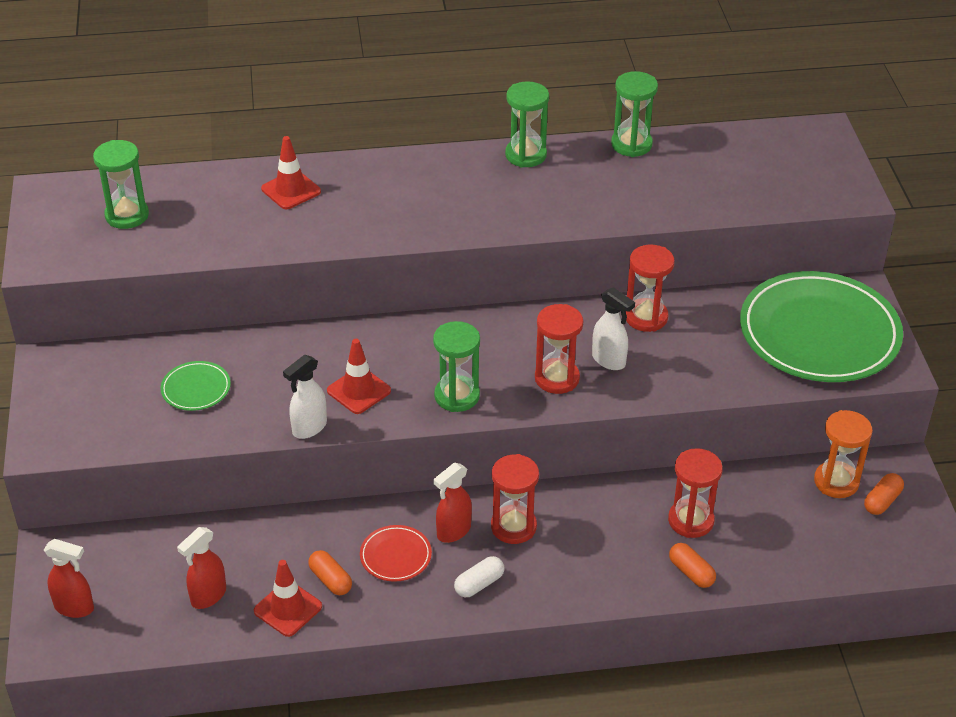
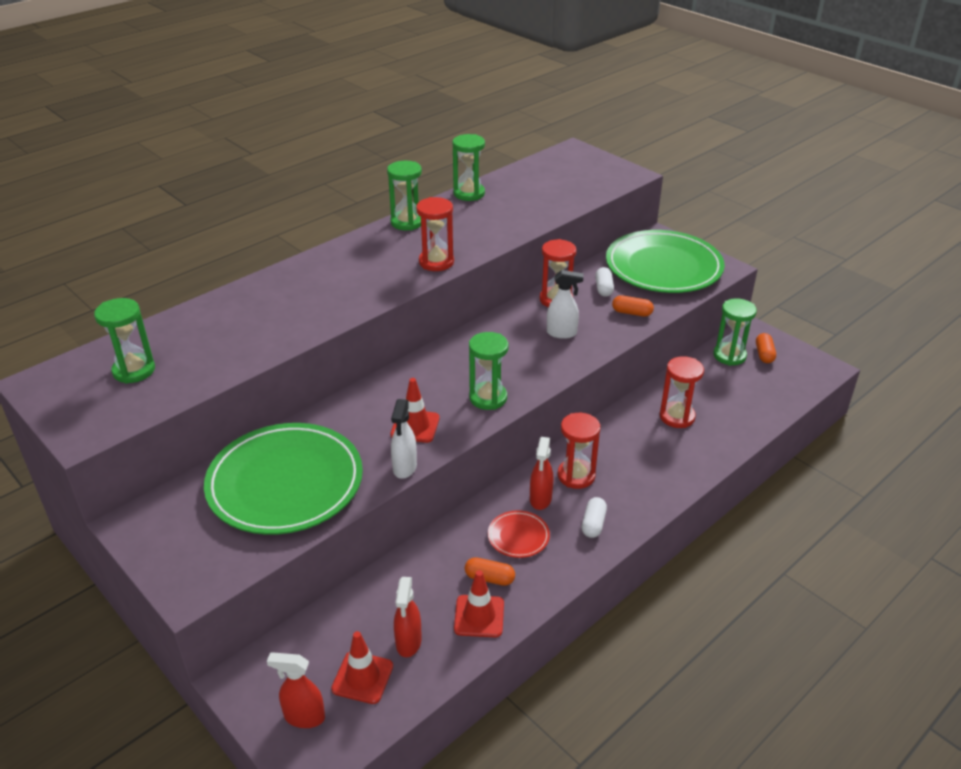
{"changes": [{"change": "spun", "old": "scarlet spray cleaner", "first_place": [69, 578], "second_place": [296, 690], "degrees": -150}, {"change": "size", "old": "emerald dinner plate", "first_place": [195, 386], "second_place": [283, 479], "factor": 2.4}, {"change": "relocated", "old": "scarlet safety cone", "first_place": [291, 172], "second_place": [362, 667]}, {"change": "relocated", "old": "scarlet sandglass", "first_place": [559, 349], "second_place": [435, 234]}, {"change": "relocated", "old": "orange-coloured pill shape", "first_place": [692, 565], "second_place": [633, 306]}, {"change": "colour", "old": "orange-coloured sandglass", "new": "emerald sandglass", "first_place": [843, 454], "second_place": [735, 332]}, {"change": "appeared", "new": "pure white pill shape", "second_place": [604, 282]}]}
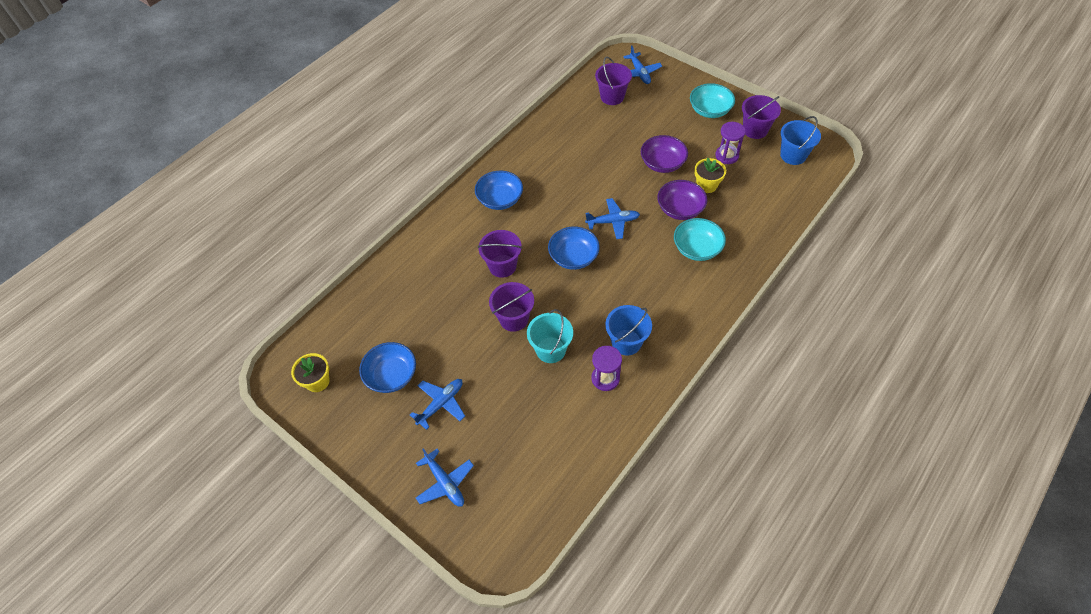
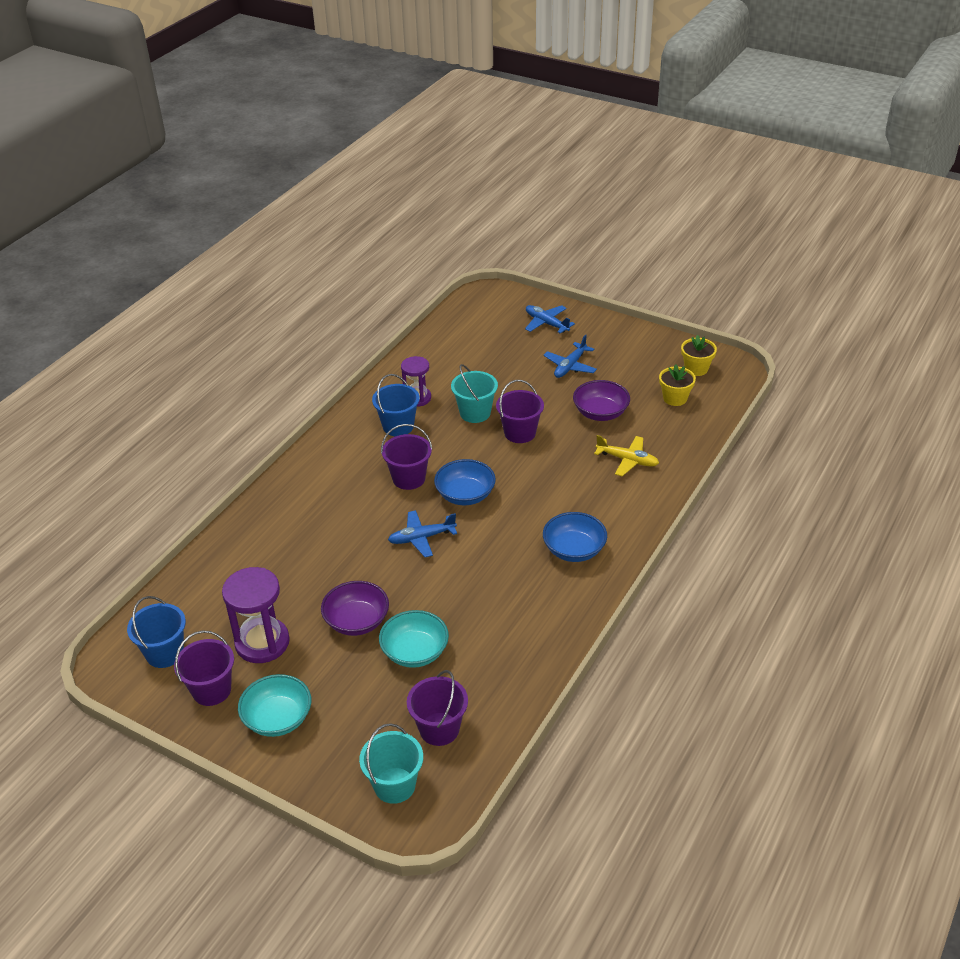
{"changes": [{"change": "missing", "old": "royal blue bowl", "first_place": [387, 367]}, {"change": "relocated", "old": "purple bucket", "first_place": [500, 254], "second_place": [406, 457]}, {"change": "exchanged", "old": "royal blue plane", "new": "aqua bucket", "first_place": [642, 64], "second_place": [391, 763]}, {"change": "relocated", "old": "purple bowl", "first_place": [682, 200], "second_place": [601, 400]}, {"change": "relocated", "old": "aqua bowl", "first_place": [700, 239], "second_place": [414, 639]}, {"change": "relocated", "old": "yellow flower pot", "first_place": [710, 175], "second_place": [677, 385]}, {"change": "size", "old": "purple sandglass", "first_place": [730, 143], "second_place": [256, 615], "factor": 1.58}, {"change": "appeared", "new": "yellow plane", "second_place": [626, 455]}]}
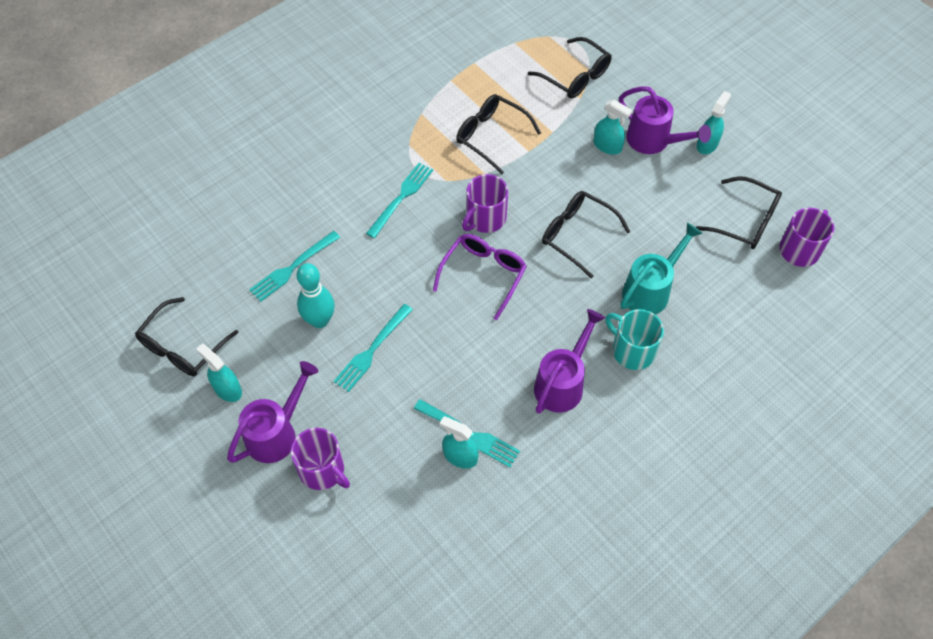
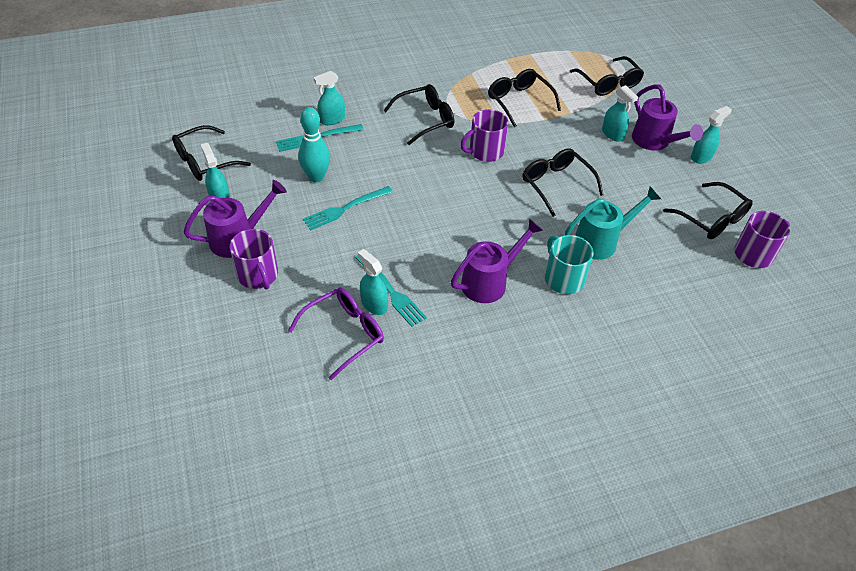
{"changes": [{"change": "exchanged", "old": "aqua table fork", "new": "black eyeglasses", "first_place": [399, 200], "second_place": [418, 114]}, {"change": "relocated", "old": "purple eyeglasses", "first_place": [480, 277], "second_place": [336, 333]}, {"change": "appeared", "new": "aqua spray cleaner", "second_place": [329, 98]}]}
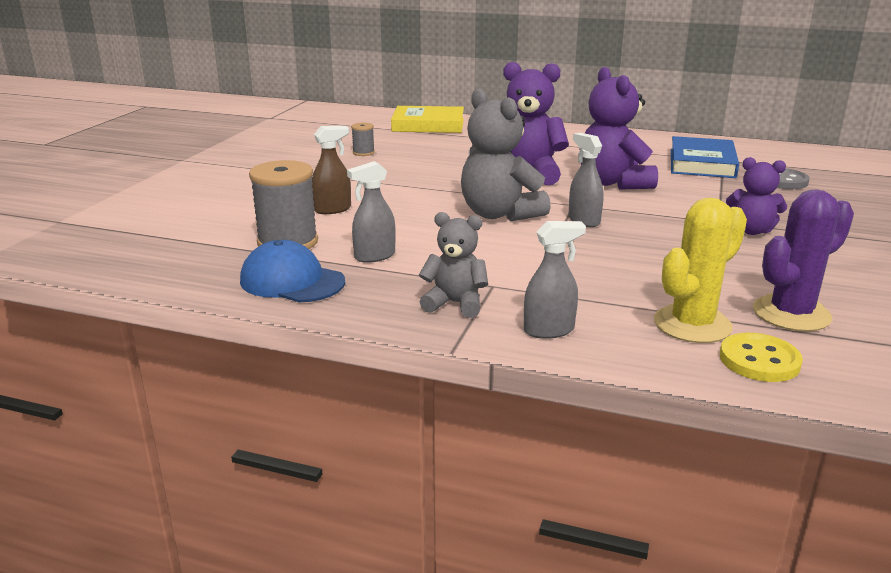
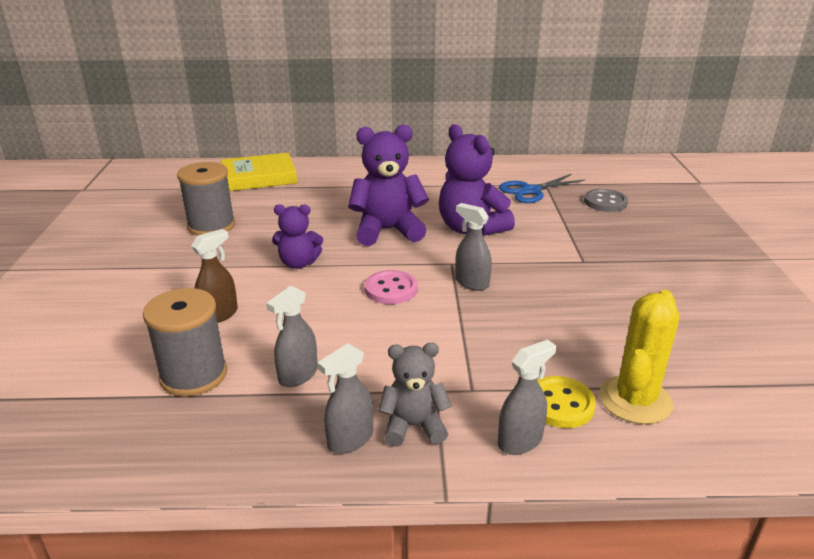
{"changes": [{"change": "missing", "old": "royal blue cap", "first_place": [292, 271]}, {"change": "size", "old": "grey reel of thread", "first_place": [363, 139], "second_place": [206, 199], "factor": 2.04}, {"change": "exchanged", "old": "grey teddy", "new": "pink sewing button", "first_place": [506, 155], "second_place": [391, 287]}, {"change": "exchanged", "old": "royal blue hardcover", "new": "royal blue scissors", "first_place": [705, 157], "second_place": [542, 188]}, {"change": "relocated", "old": "yellow sewing button", "first_place": [761, 357], "second_place": [566, 402]}, {"change": "relocated", "old": "purple teddy", "first_place": [756, 196], "second_place": [297, 236]}, {"change": "missing", "old": "purple cactus", "first_place": [803, 260]}, {"change": "appeared", "new": "grey spray cleaner", "second_place": [345, 398]}]}
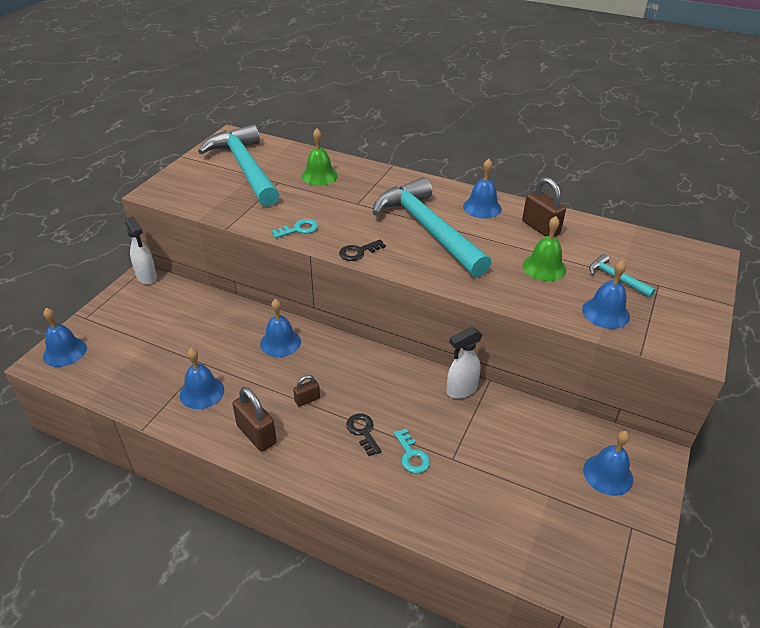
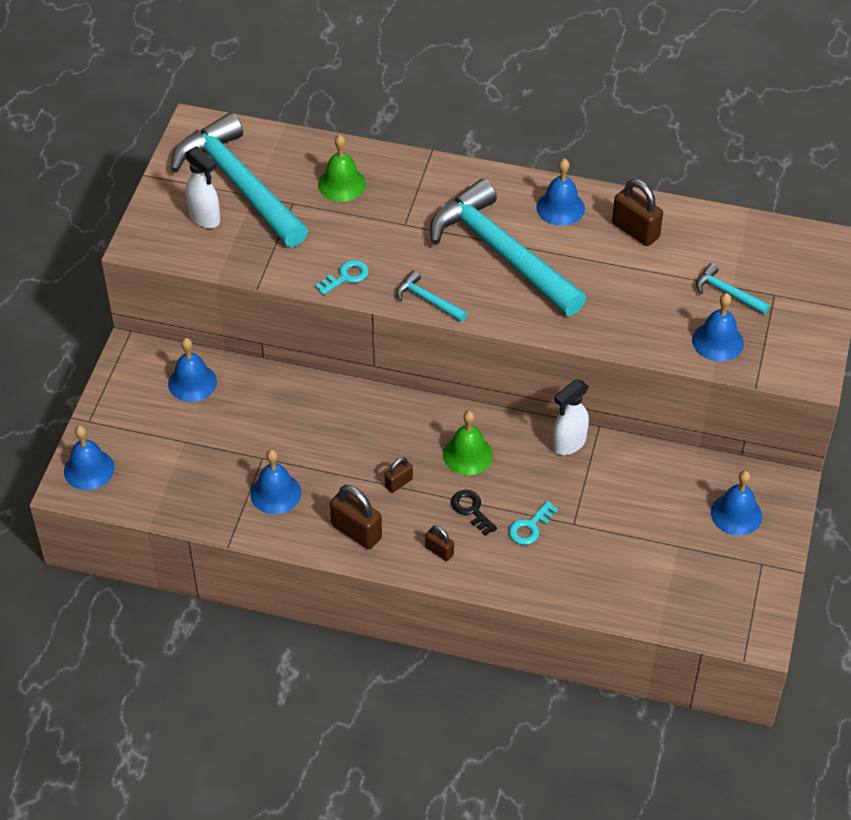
{"changes": [{"change": "relocated", "old": "pure white spray cleaner", "first_place": [141, 250], "second_place": [202, 187]}, {"change": "relocated", "old": "royal blue school bell", "first_place": [280, 328], "second_place": [192, 370]}, {"change": "exchanged", "old": "black door key", "new": "aqua claw hammer", "first_place": [362, 250], "second_place": [432, 296]}, {"change": "spun", "old": "aqua door key", "first_place": [412, 451], "second_place": [533, 523], "degrees": 75}, {"change": "relocated", "old": "emerald school bell", "first_place": [544, 248], "second_place": [468, 443]}, {"change": "appeared", "new": "dark brown padlock", "second_place": [439, 543]}]}
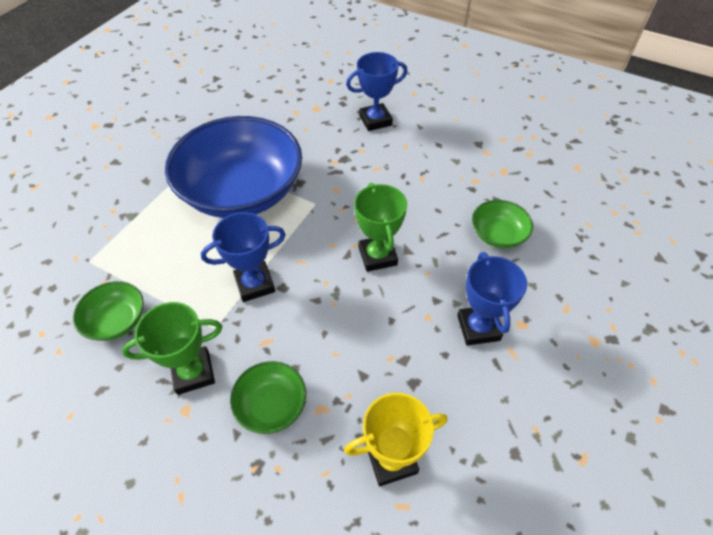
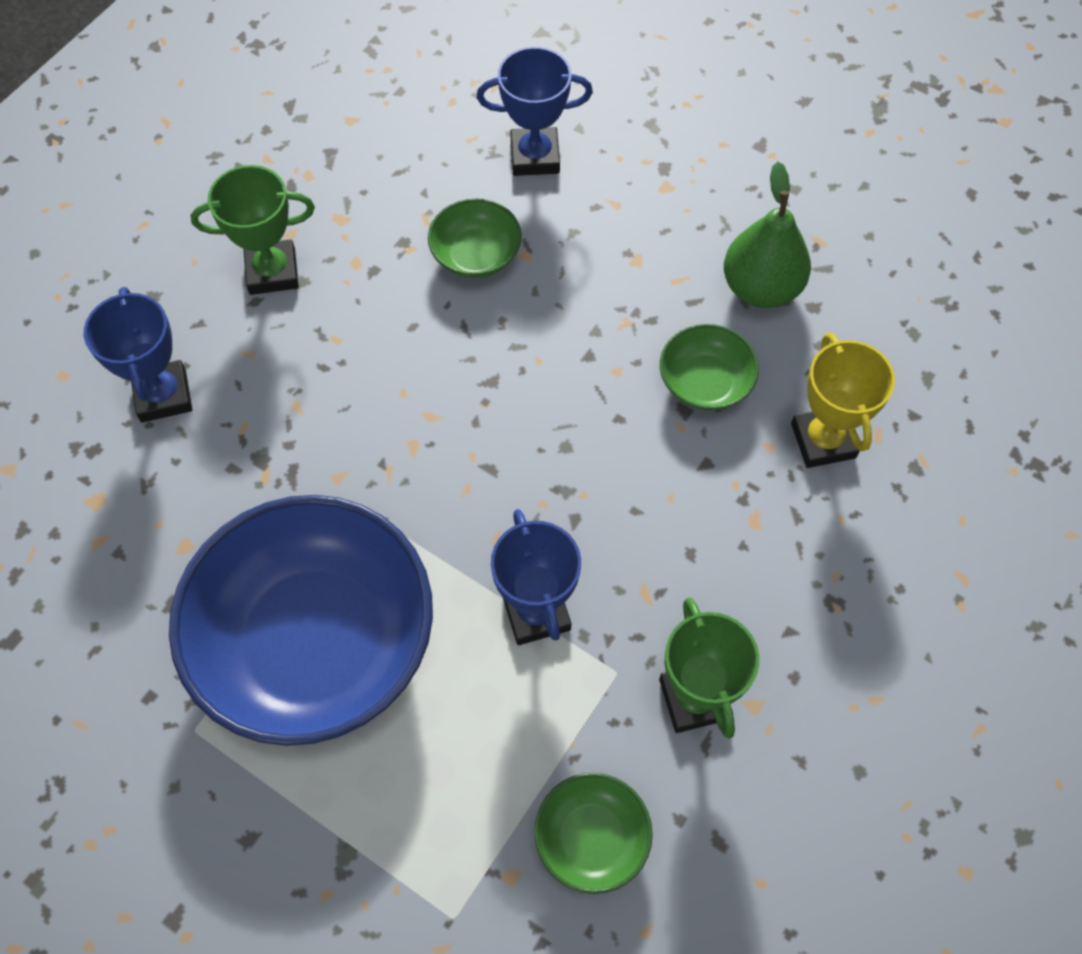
{"changes": [{"change": "relocated", "old": "emerald bowl", "first_place": [268, 397], "second_place": [709, 367]}, {"change": "relocated", "old": "emerald trophy", "first_place": [380, 227], "second_place": [253, 230]}, {"change": "relocated", "old": "royal blue trophy", "first_place": [492, 298], "second_place": [535, 111]}, {"change": "appeared", "new": "emerald pear fruit", "second_place": [767, 234]}]}
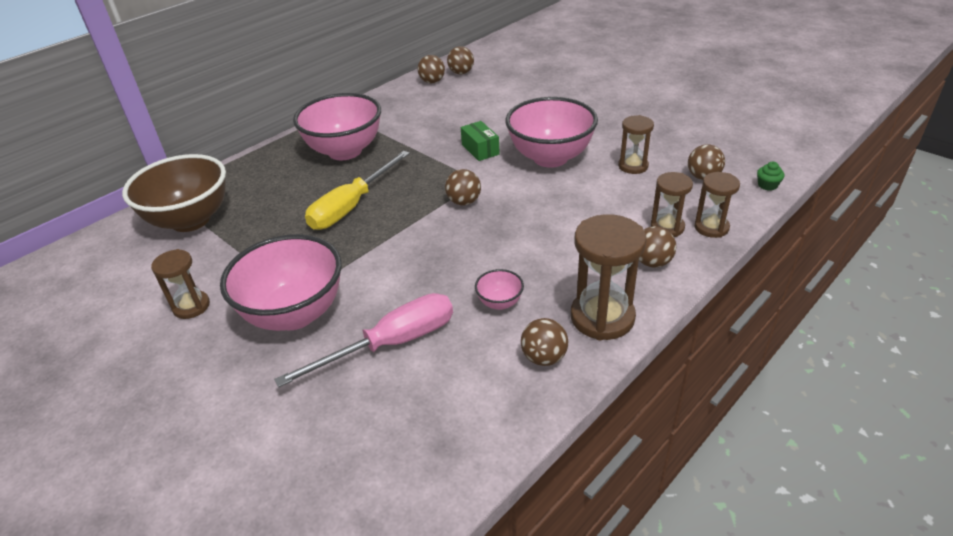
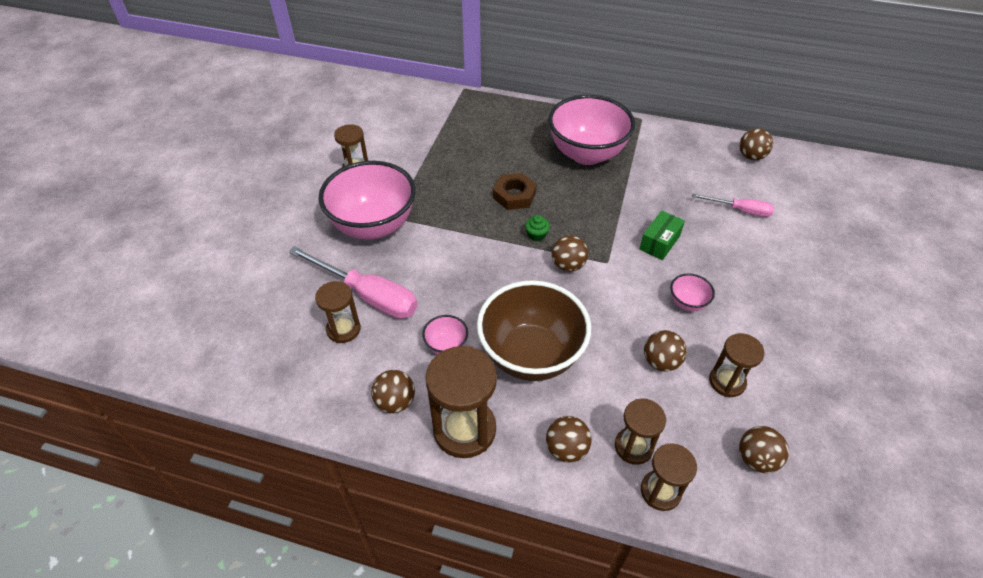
{"changes": [{"change": "relocated", "old": "dark brown bowl", "first_place": [174, 193], "second_place": [534, 330]}, {"change": "exchanged", "old": "yellow flat screwdriver", "new": "dark brown nut", "first_place": [357, 190], "second_place": [515, 191]}, {"change": "relocated", "old": "dark brown sphere", "first_place": [460, 60], "second_place": [665, 351]}, {"change": "size", "old": "pink bowl", "first_place": [551, 132], "second_place": [692, 292], "factor": 0.42}, {"change": "relocated", "old": "emerald fairy cake", "first_place": [770, 176], "second_place": [537, 228]}, {"change": "appeared", "new": "dark brown sandglass", "second_place": [338, 312]}, {"change": "appeared", "new": "pink flat screwdriver", "second_place": [733, 205]}]}
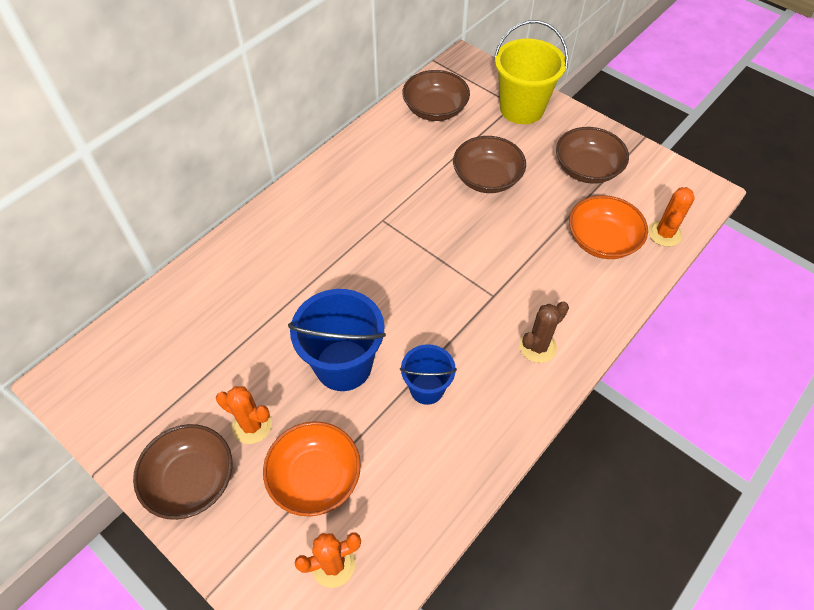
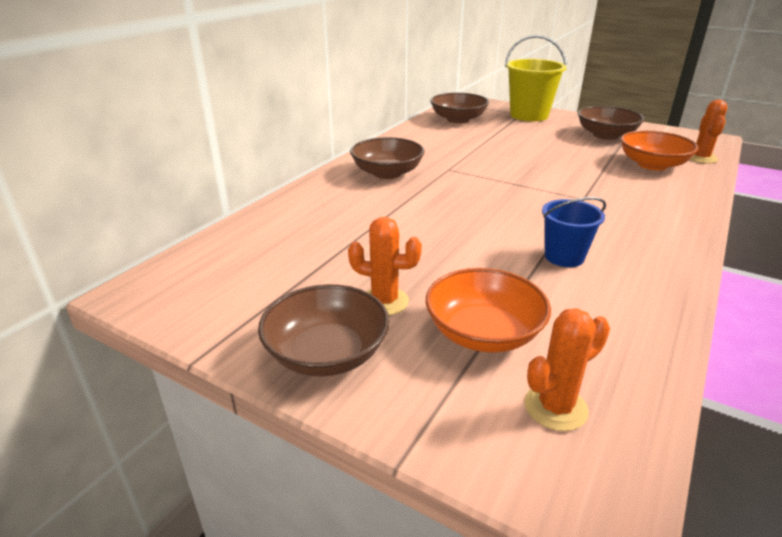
{"changes": [{"change": "missing", "old": "royal blue bucket", "first_place": [337, 340]}, {"change": "relocated", "old": "dark brown bowl", "first_place": [489, 164], "second_place": [387, 158]}, {"change": "missing", "old": "dark brown cactus", "first_place": [544, 332]}]}
